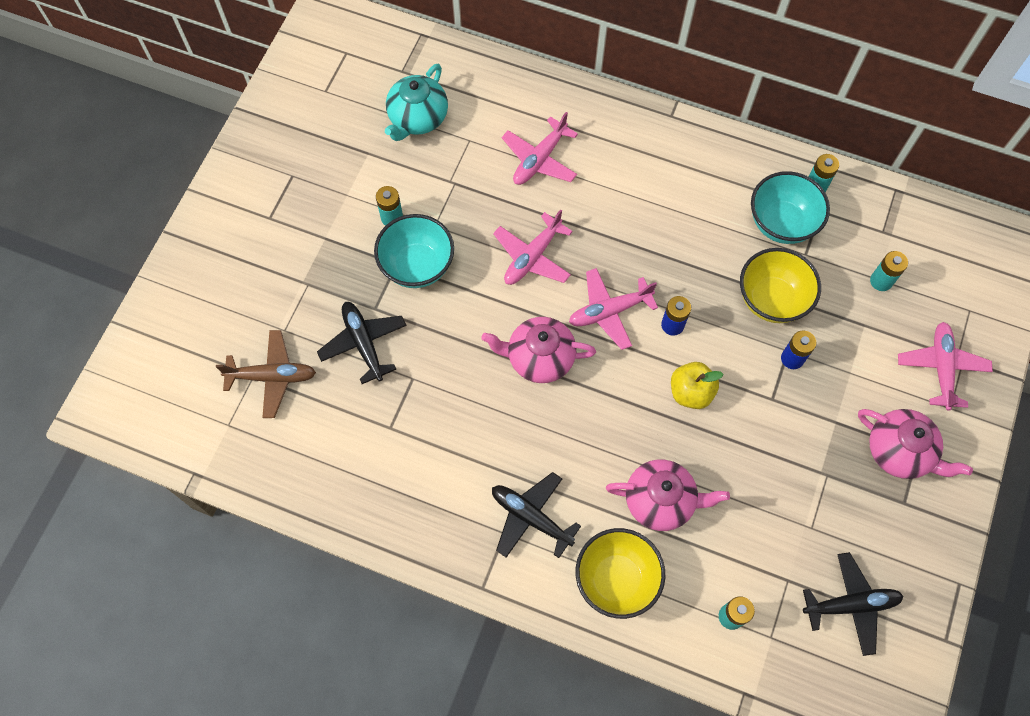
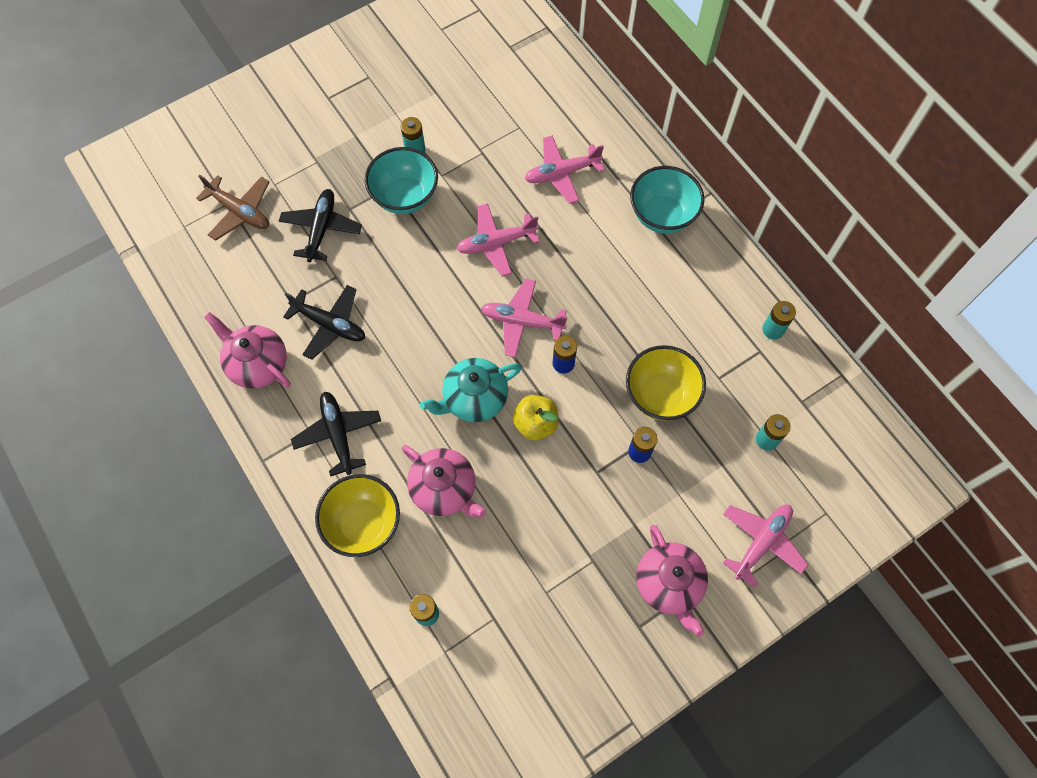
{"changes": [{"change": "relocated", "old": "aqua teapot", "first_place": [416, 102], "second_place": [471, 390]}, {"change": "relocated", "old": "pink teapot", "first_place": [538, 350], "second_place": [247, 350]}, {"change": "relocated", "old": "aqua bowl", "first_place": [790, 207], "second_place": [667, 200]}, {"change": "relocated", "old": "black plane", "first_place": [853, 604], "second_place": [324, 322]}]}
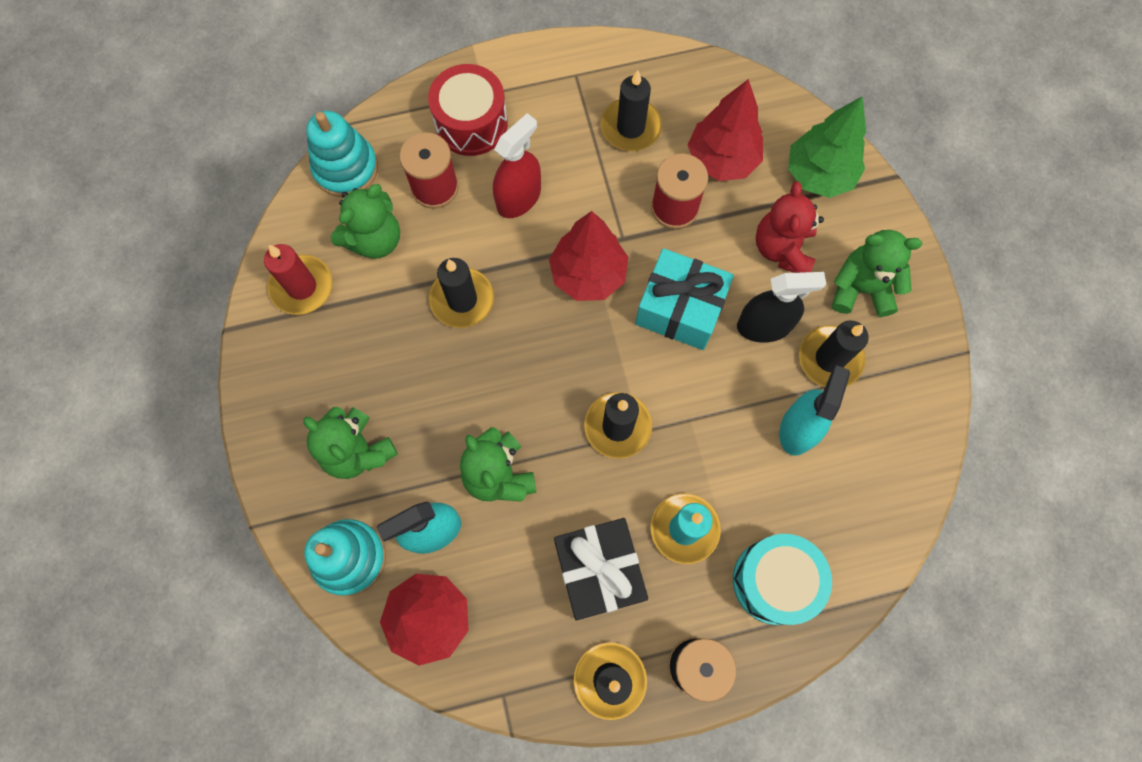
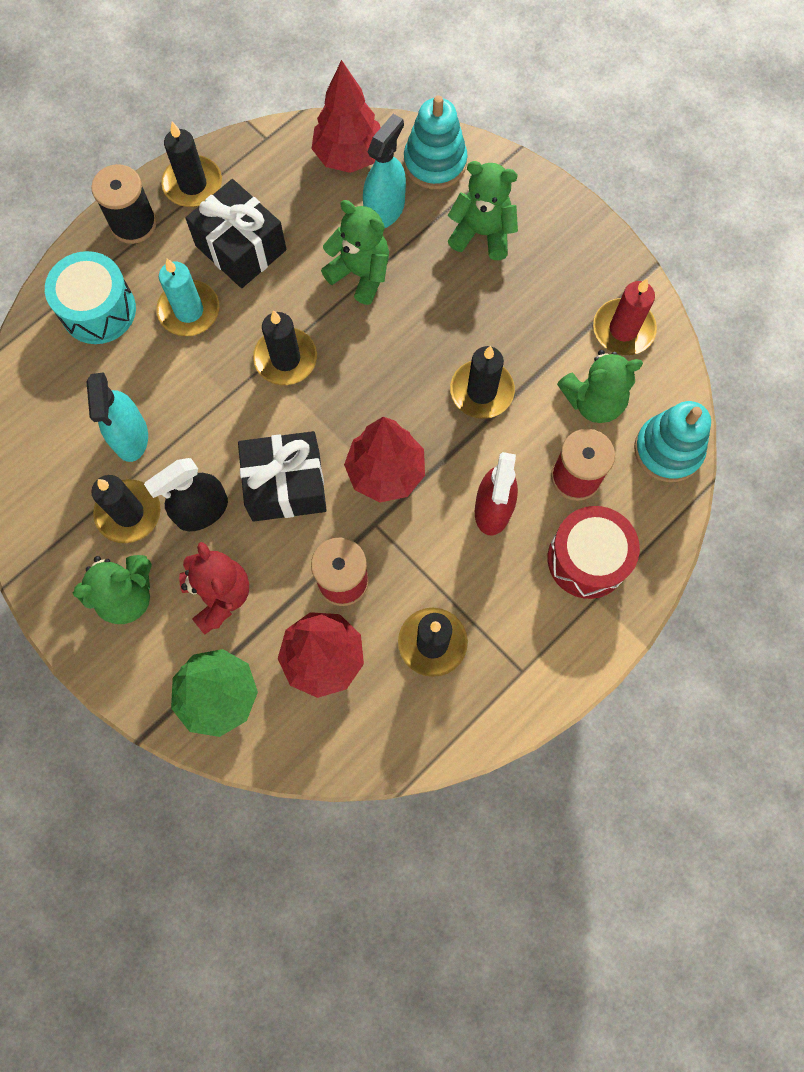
{"changes": [{"change": "spun", "old": "emerald teddy", "first_place": [365, 221], "second_place": [600, 386], "degrees": -120}, {"change": "colour", "old": "aqua gift", "new": "black gift", "first_place": [684, 299], "second_place": [282, 476]}]}
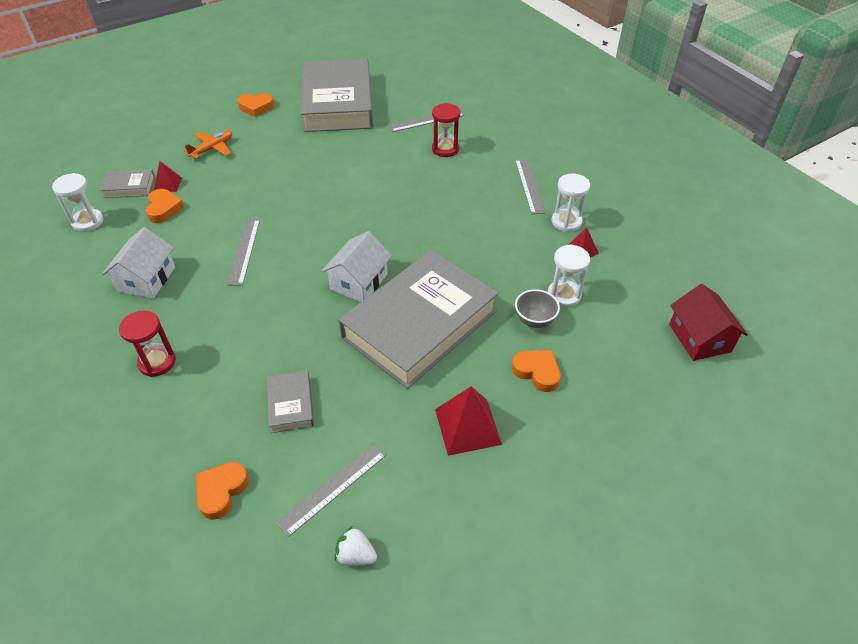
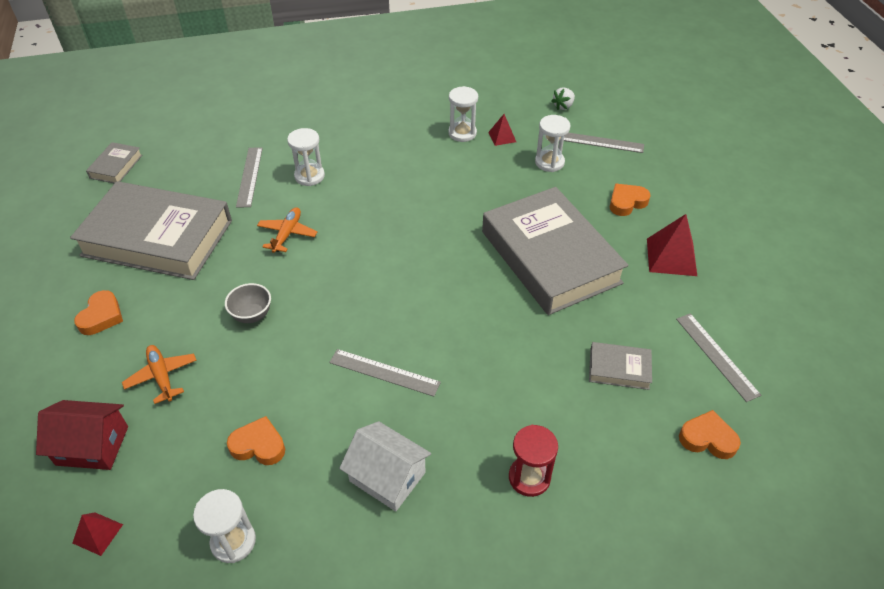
{"changes": [{"change": "relocated", "old": "grey hardcover", "first_place": [127, 183], "second_place": [114, 163]}, {"change": "relocated", "old": "scarlet pyramid shape", "first_place": [168, 176], "second_place": [98, 534]}, {"change": "spun", "old": "orange-coloured love heart", "first_place": [222, 491], "second_place": [710, 434], "degrees": 150}, {"change": "missing", "old": "pure white cottage", "first_place": [357, 266]}, {"change": "relocated", "old": "pure white berry", "first_place": [355, 546], "second_place": [563, 98]}, {"change": "colour", "old": "scarlet sandglass", "new": "pure white sandglass", "first_place": [446, 130], "second_place": [306, 157]}, {"change": "relocated", "old": "grey ruler", "first_place": [530, 186], "second_place": [604, 142]}, {"change": "relocated", "old": "grey bowl", "first_place": [537, 308], "second_place": [248, 303]}, {"change": "relocated", "old": "scarlet cottage", "first_place": [708, 322], "second_place": [82, 435]}, {"change": "appeared", "new": "orange-coloured plane", "second_place": [287, 230]}]}
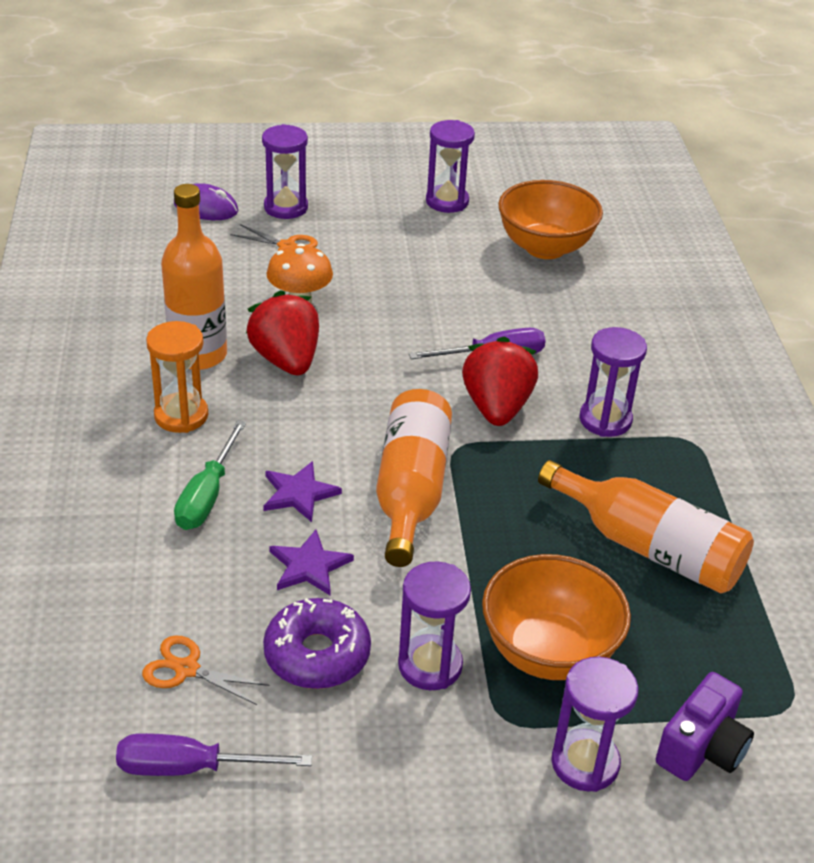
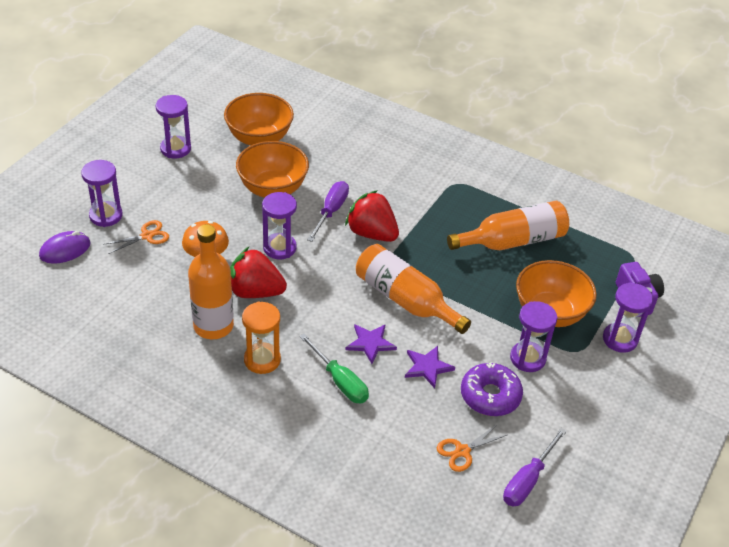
{"changes": [{"change": "relocated", "old": "purple sandglass", "first_place": [613, 382], "second_place": [279, 225]}, {"change": "appeared", "new": "orange-coloured bowl", "second_place": [272, 169]}]}
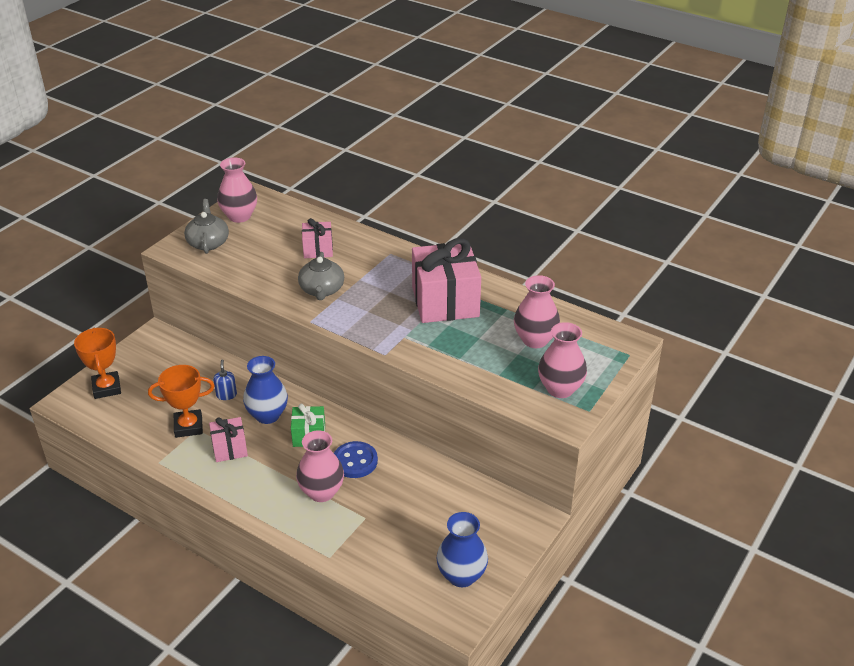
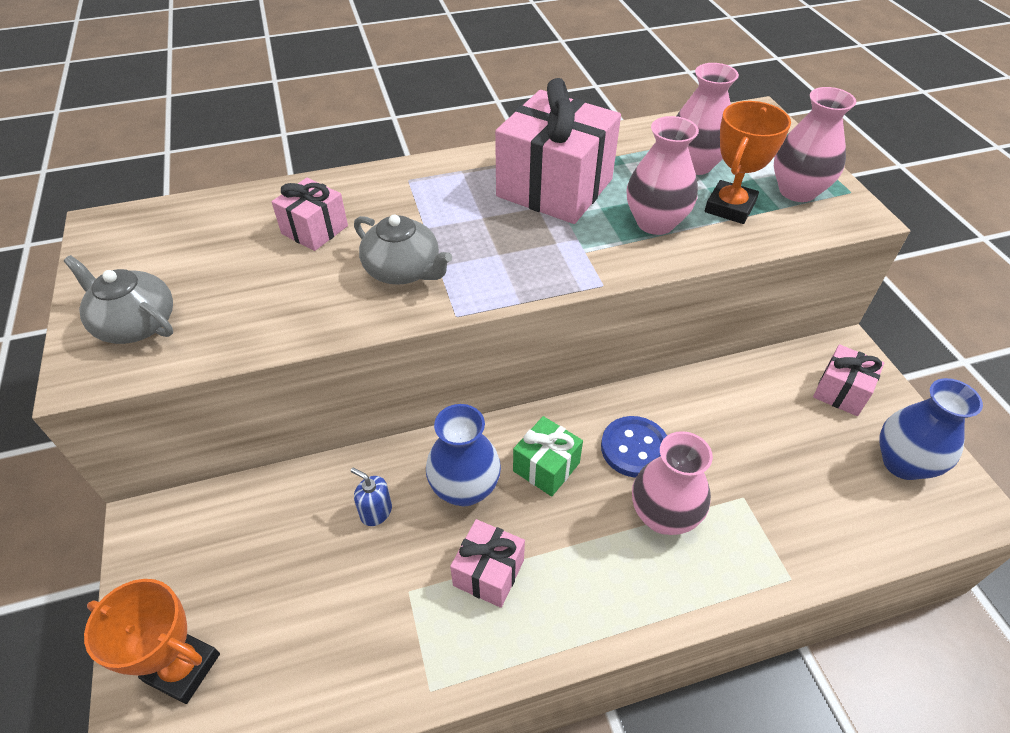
{"changes": [{"change": "relocated", "old": "orange-coloured trophy", "first_place": [181, 401], "second_place": [748, 162]}, {"change": "relocated", "old": "pink tall vase", "first_place": [237, 190], "second_place": [663, 175]}, {"change": "appeared", "new": "pink gift", "second_place": [848, 380]}]}
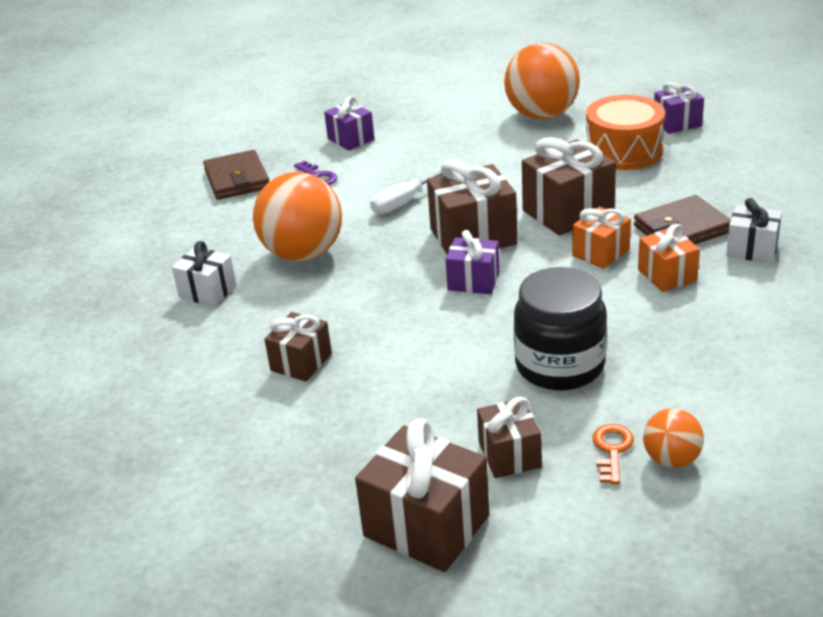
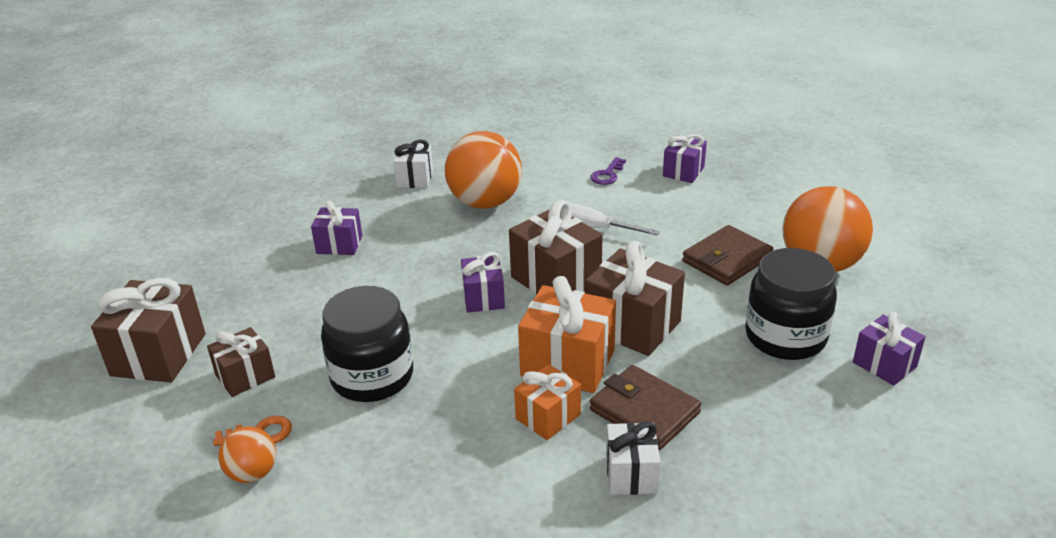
{"changes": [{"change": "relocated", "old": "dark brown card wallet", "first_place": [236, 175], "second_place": [728, 255]}, {"change": "colour", "old": "dark brown gift", "new": "purple gift", "first_place": [298, 347], "second_place": [336, 227]}, {"change": "size", "old": "orange-coloured gift", "first_place": [601, 238], "second_place": [567, 334], "factor": 1.66}, {"change": "exchanged", "old": "orange-coloured drum", "new": "black jar", "first_place": [625, 132], "second_place": [791, 304]}]}
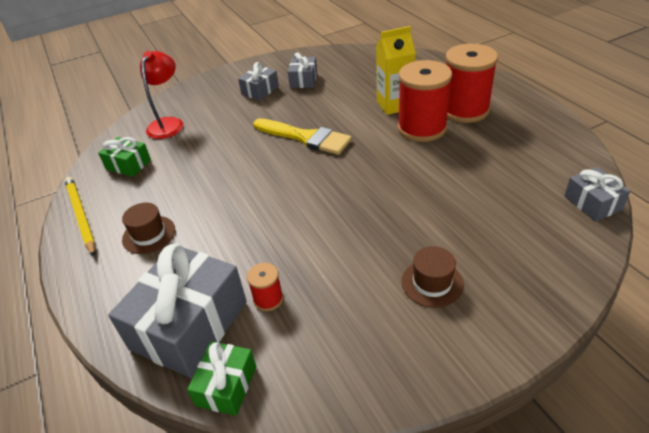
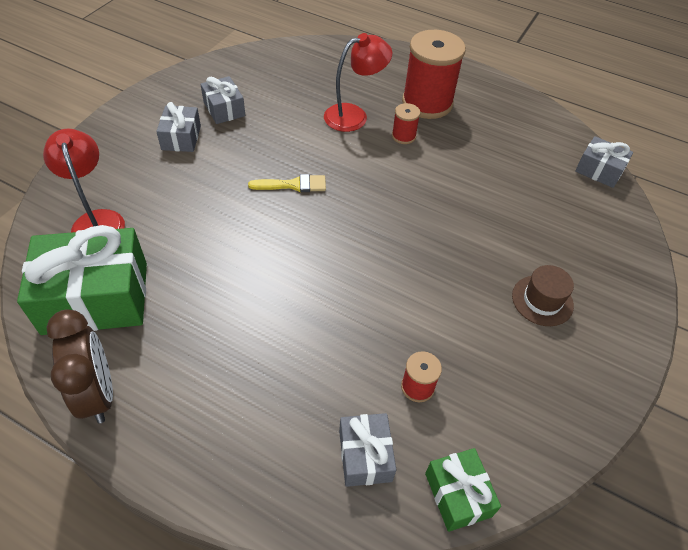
{"changes": [{"change": "exchanged", "old": "yellow lead pencil", "new": "dark brown clock", "first_place": [80, 216], "second_place": [79, 366]}, {"change": "size", "old": "emerald gift", "first_place": [124, 157], "second_place": [82, 280], "factor": 1.95}, {"change": "size", "old": "grey gift", "first_place": [177, 310], "second_place": [367, 450], "factor": 0.51}, {"change": "missing", "old": "dark brown hat", "first_place": [148, 228]}, {"change": "size", "old": "yellow paintbrush", "first_place": [302, 136], "second_place": [287, 183], "factor": 0.59}, {"change": "exchanged", "old": "yellow juice carton", "new": "scarlet reading lamp", "first_place": [396, 70], "second_place": [358, 82]}, {"change": "size", "old": "scarlet reel of thread", "first_place": [425, 101], "second_place": [406, 123], "factor": 0.45}]}
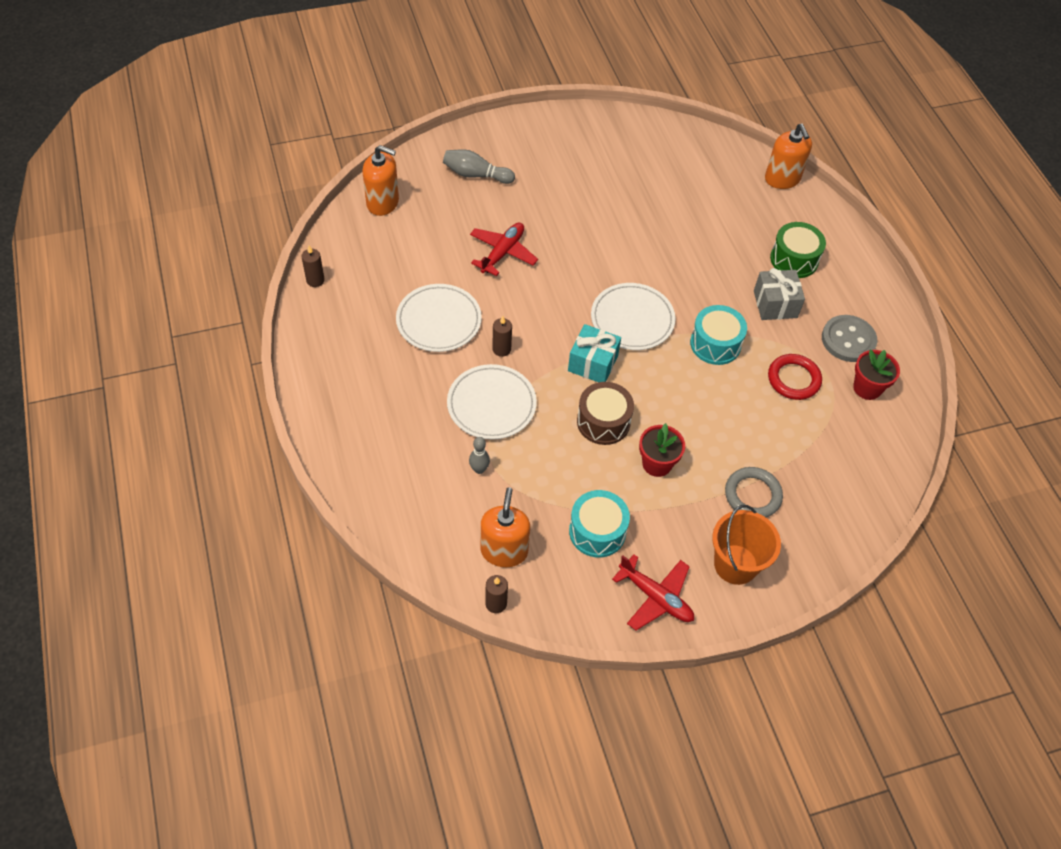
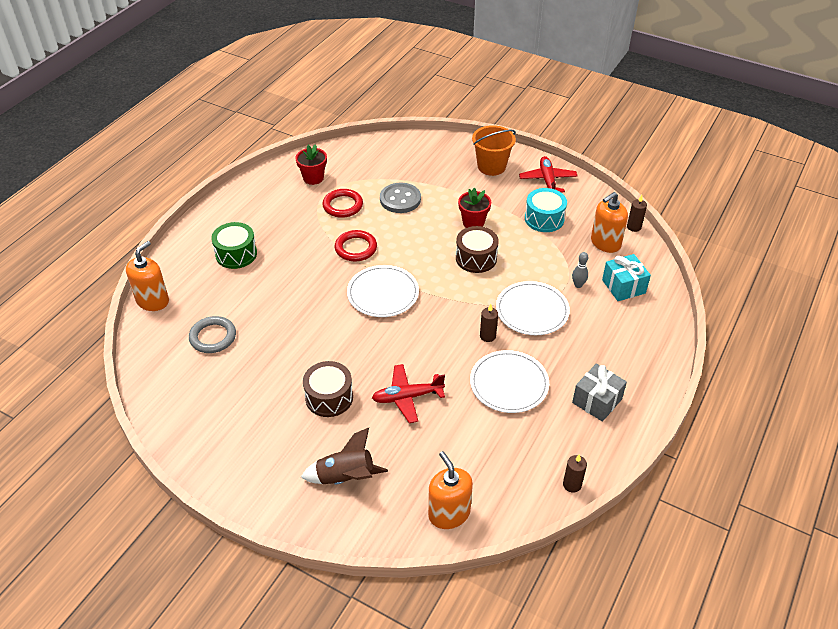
{"changes": [{"change": "exchanged", "old": "grey skittle", "new": "dark brown toy rocket", "first_place": [479, 166], "second_place": [344, 455]}, {"change": "relocated", "old": "aqua gift", "first_place": [594, 353], "second_place": [626, 277]}, {"change": "exchanged", "old": "aqua drum", "new": "scarlet ring", "first_place": [718, 335], "second_place": [356, 246]}, {"change": "relocated", "old": "grey ring", "first_place": [754, 492], "second_place": [212, 334]}, {"change": "relocated", "old": "grey gift", "first_place": [779, 294], "second_place": [599, 393]}, {"change": "relocated", "old": "grey sewing button", "first_place": [849, 338], "second_place": [400, 198]}, {"change": "appeared", "new": "dark brown drum", "second_place": [328, 389]}]}
